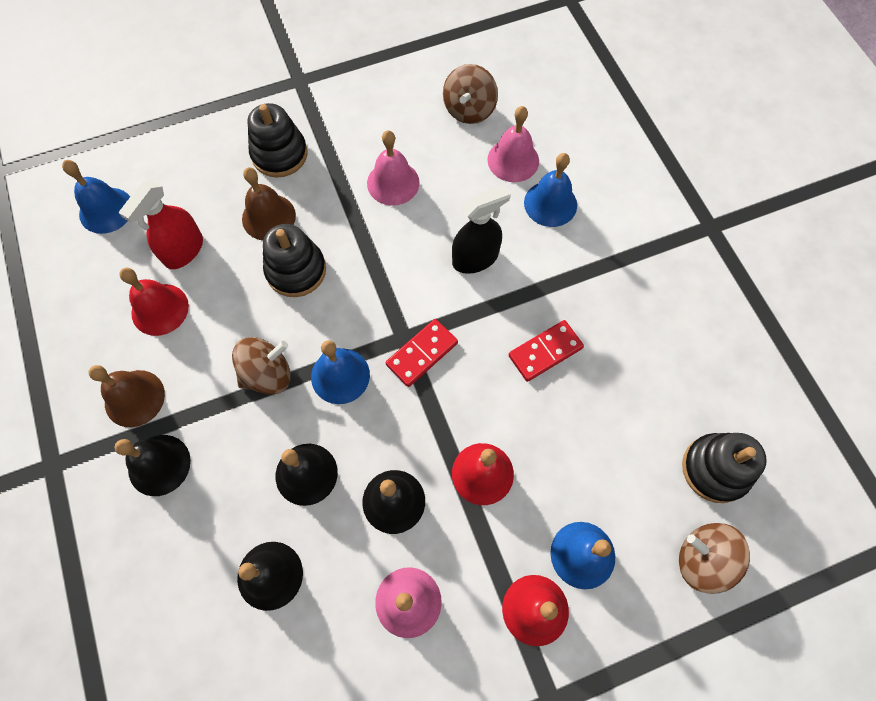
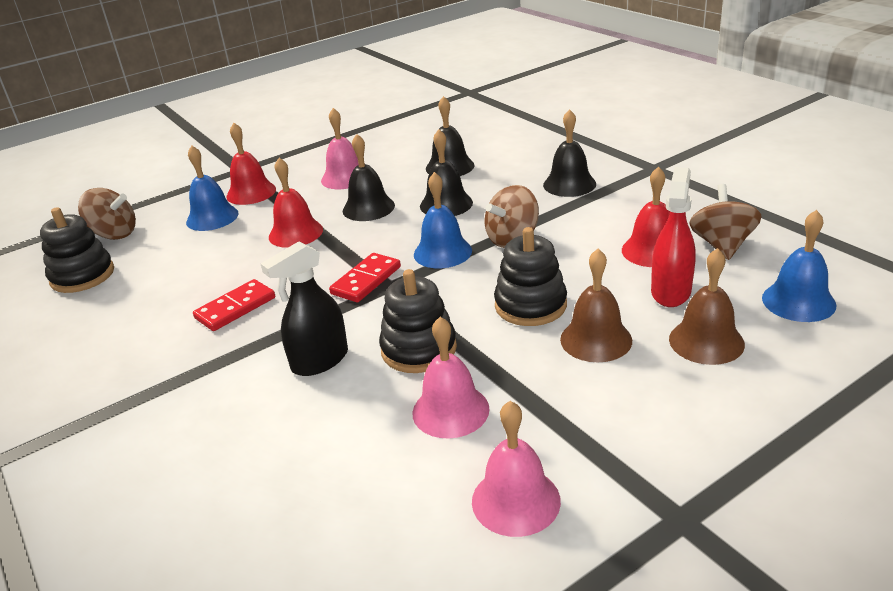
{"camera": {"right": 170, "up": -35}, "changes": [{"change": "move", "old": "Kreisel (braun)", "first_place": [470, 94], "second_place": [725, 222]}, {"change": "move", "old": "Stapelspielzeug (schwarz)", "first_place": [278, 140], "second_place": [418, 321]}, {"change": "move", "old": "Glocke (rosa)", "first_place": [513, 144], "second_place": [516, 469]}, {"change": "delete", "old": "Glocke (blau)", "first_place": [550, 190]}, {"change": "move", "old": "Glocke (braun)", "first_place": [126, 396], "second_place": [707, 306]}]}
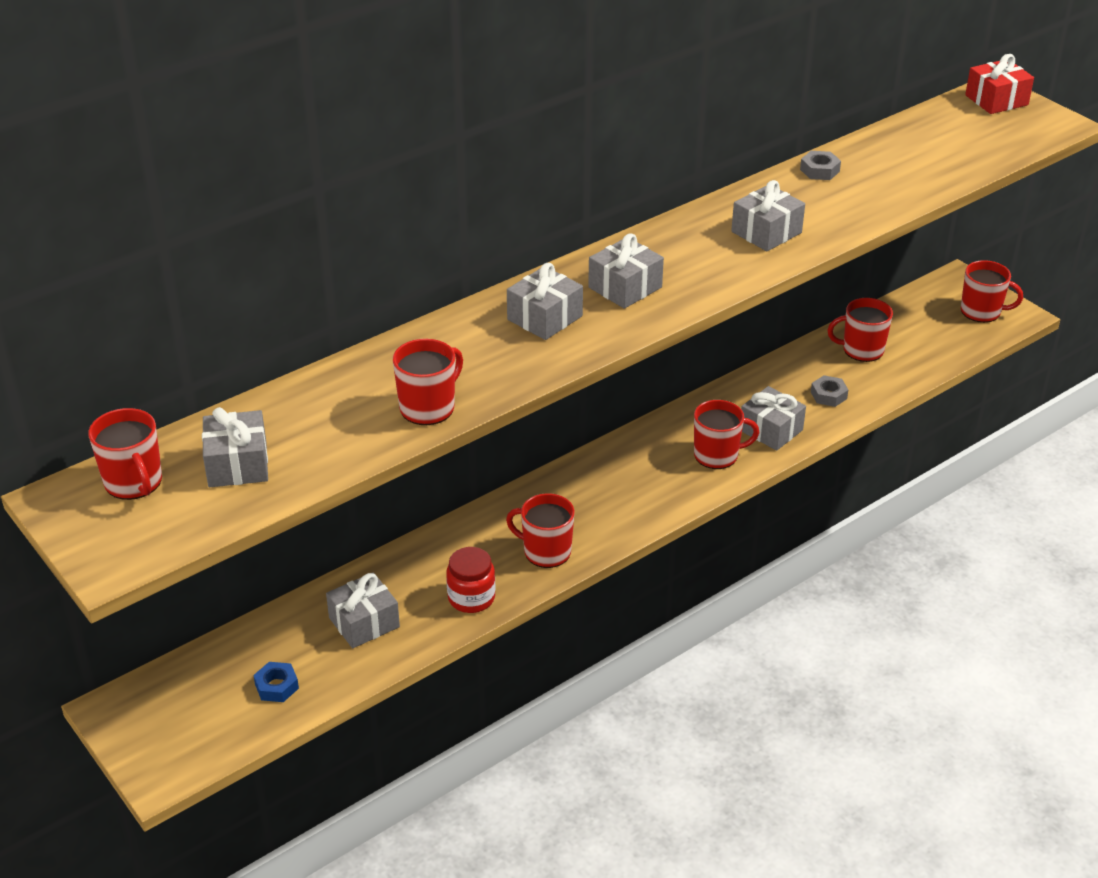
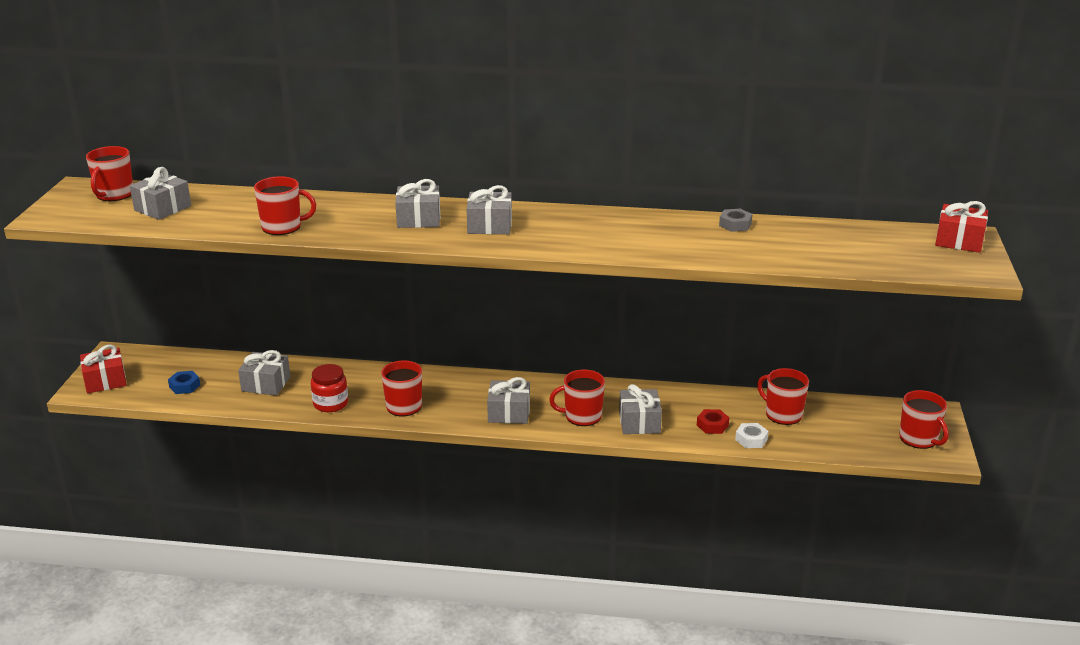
{"camera": {"right": 45, "up": -10}, "changes": [{"change": "move", "old": "Geschenk (grau)", "first_place": [768, 215], "second_place": [508, 400]}, {"change": "recolor", "old": "Sechskantmutter (grau)", "new": "Sechskantmutter (rot)", "first_place": [829, 391], "second_place": [713, 421]}, {"change": "rotate", "old": "Tasse (rot)", "first_place": [726, 434], "second_place": [577, 398], "degrees": 135}, {"change": "insert", "new": "Geschenk (rot)", "second_place": [103, 368]}, {"change": "insert", "new": "Sechskantmutter (weiß)", "second_place": [752, 435]}]}
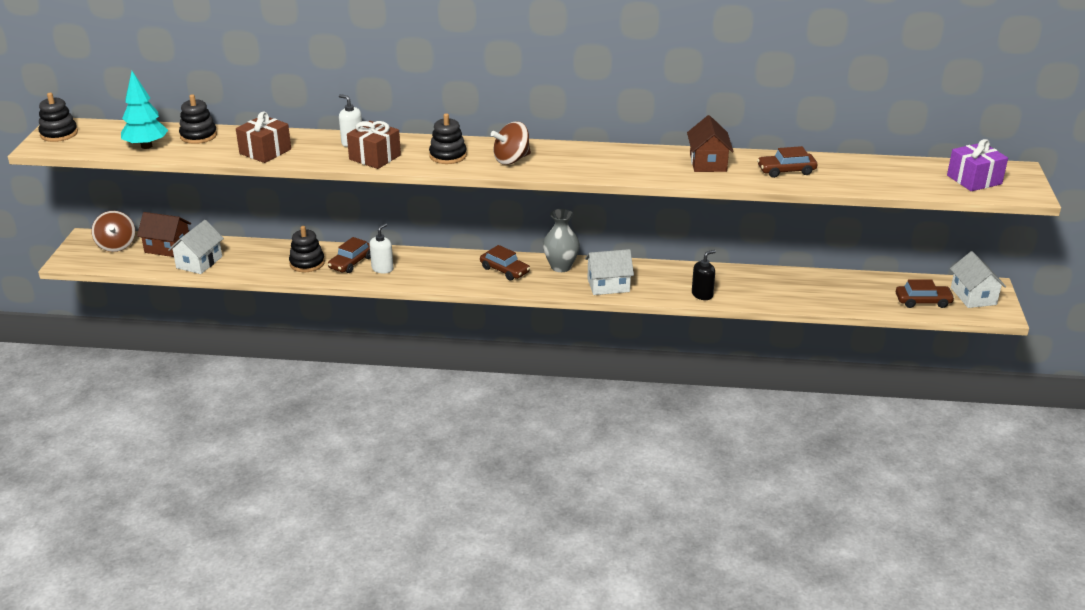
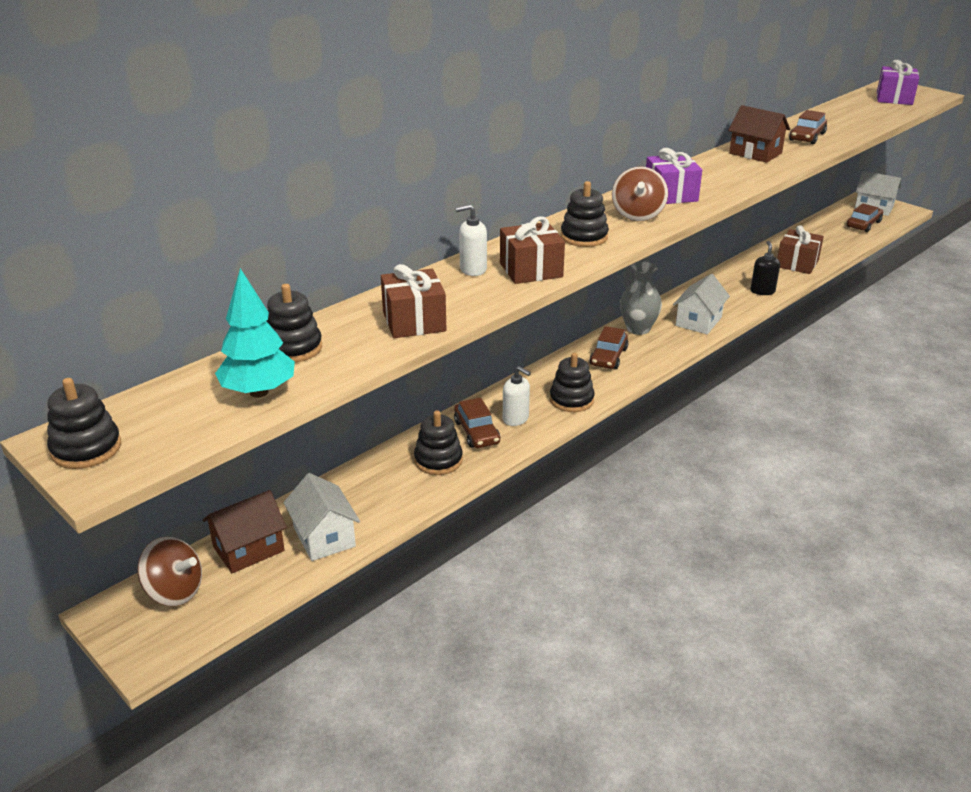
{"camera": {"right": -50, "up": 0}, "changes": [{"change": "rotate", "old": "Seifenspender (weiß)", "first_place": [381, 248], "second_place": [517, 396], "degrees": 150}, {"change": "rotate", "old": "Auto (braun)", "first_place": [505, 263], "second_place": [609, 347], "degrees": 120}, {"change": "insert", "new": "Geschenk (lila)", "second_place": [674, 176]}, {"change": "insert", "new": "Geschenk (braun)", "second_place": [800, 249]}, {"change": "insert", "new": "Stapelspielzeug (schwarz)", "second_place": [572, 382]}]}
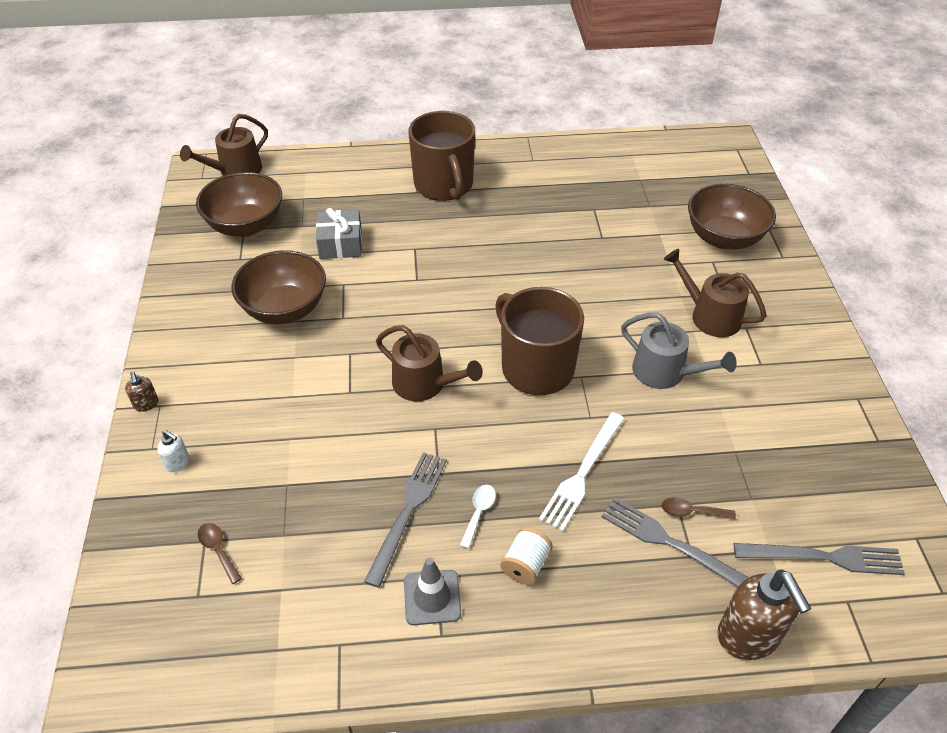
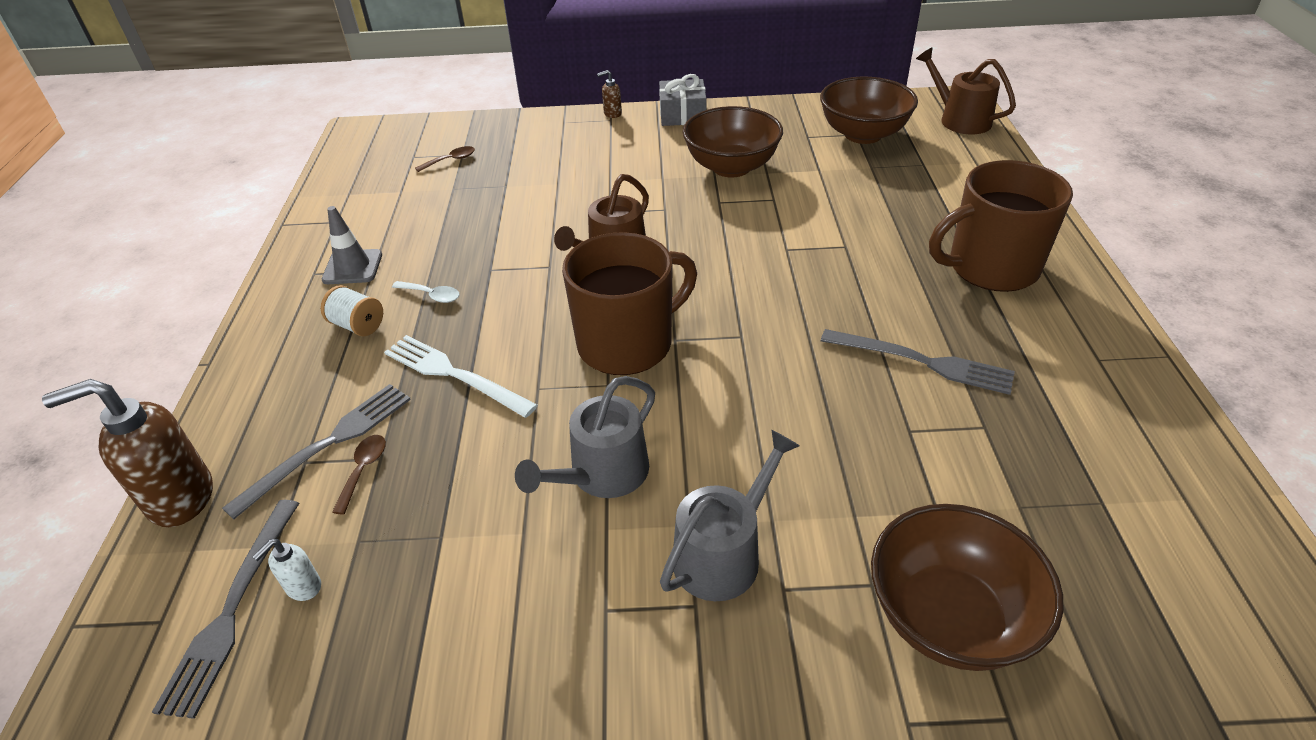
{"camera": {"right": 95, "up": -5}, "changes": [{"change": "move", "old": "Geschenk (grau)", "first_place": [339, 233], "second_place": [683, 100]}, {"change": "recolor", "old": "Gießkanne (braun)", "new": "Gießkanne (grau)", "first_place": [715, 293], "second_place": [730, 515]}, {"change": "move", "old": "Seifenspender (weiß)", "first_place": [173, 451], "second_place": [287, 570]}, {"change": "move", "old": "Gabel (grau)", "first_place": [405, 520], "second_place": [918, 362]}]}
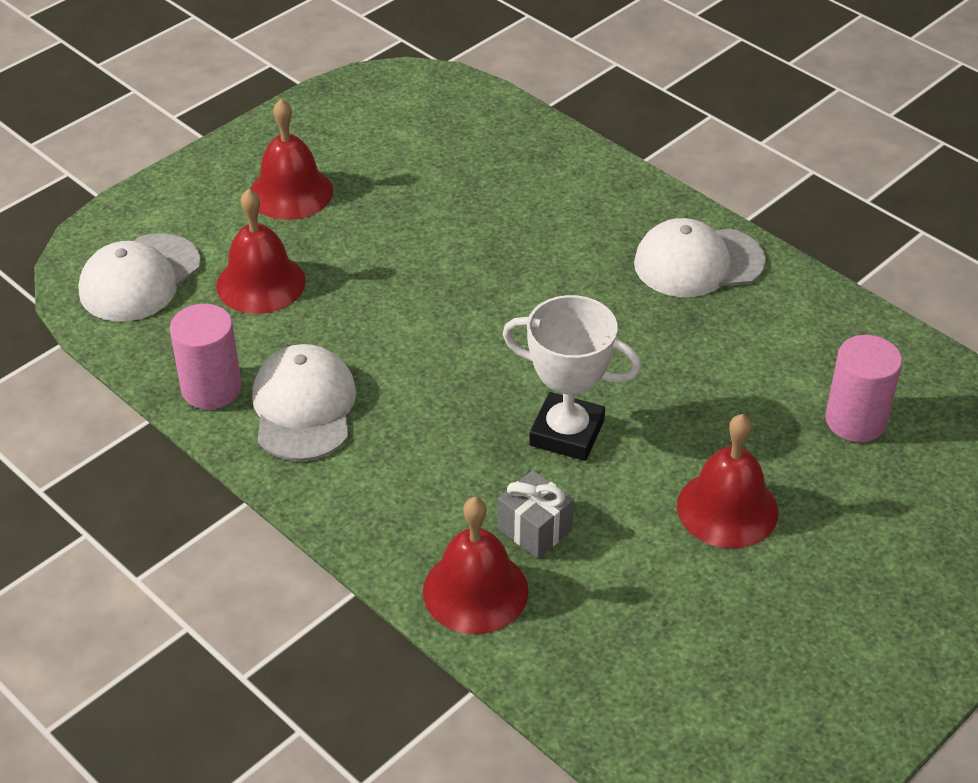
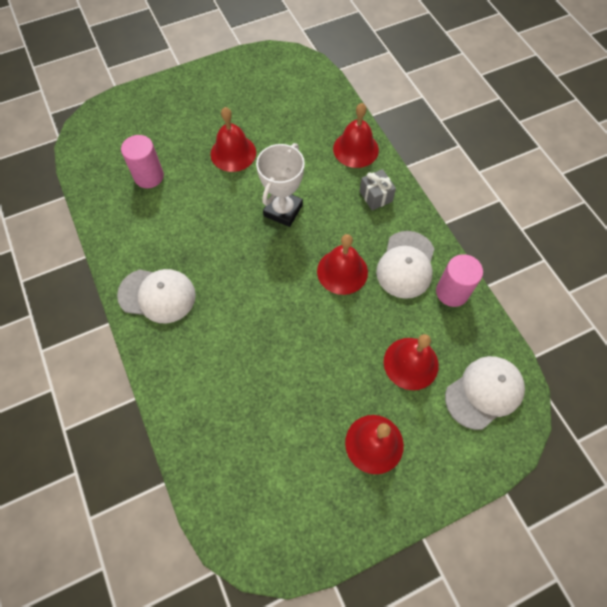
{"camera": {"right": -160, "up": 20}, "changes": [{"change": "rotate", "old": "Pokal (weiß)", "first_place": [571, 378], "second_place": [280, 185], "degrees": 75}, {"change": "move", "old": "Geschenk (grau)", "first_place": [536, 514], "second_place": [378, 189]}, {"change": "insert", "new": "Glocke (rot)", "second_place": [342, 264]}]}
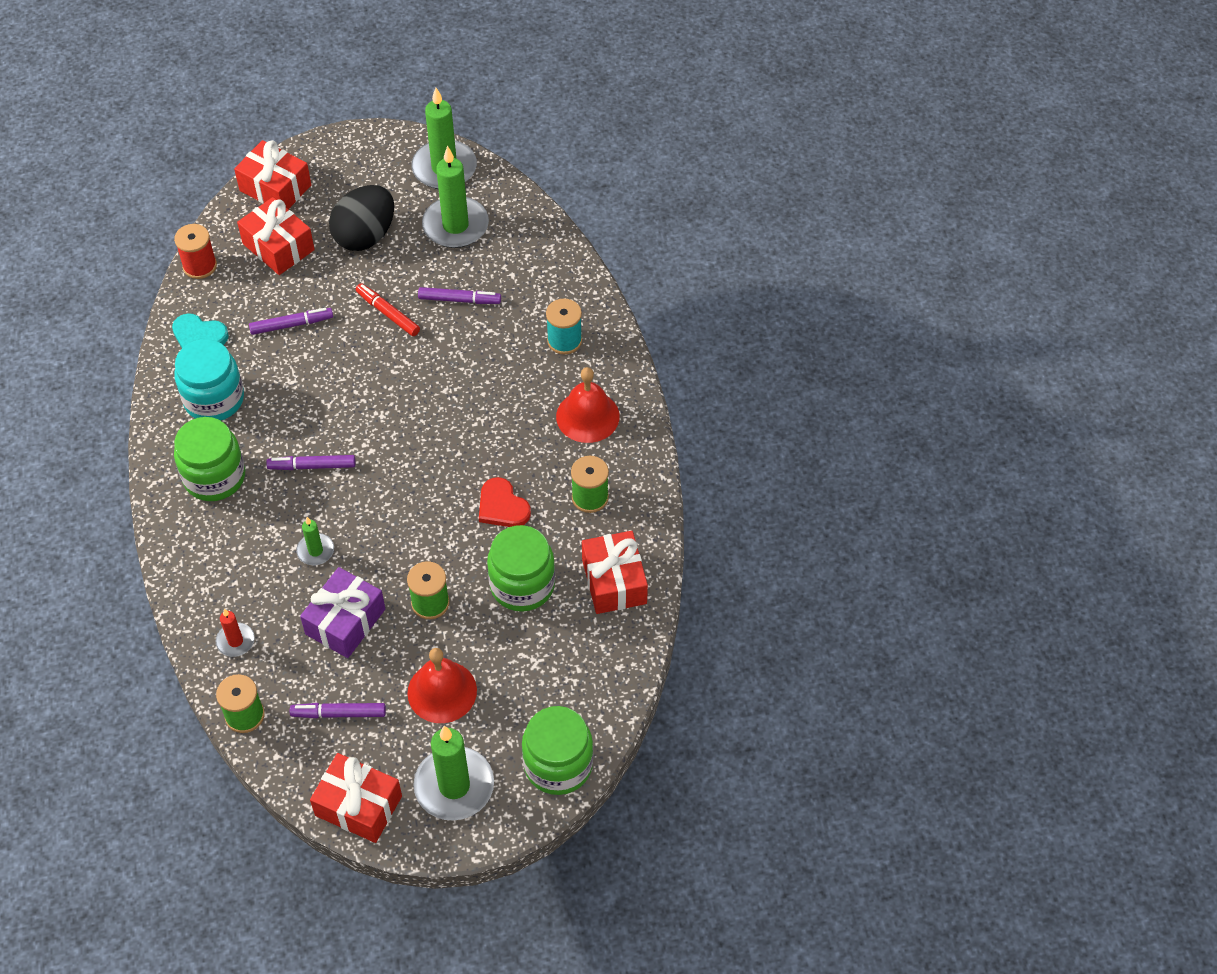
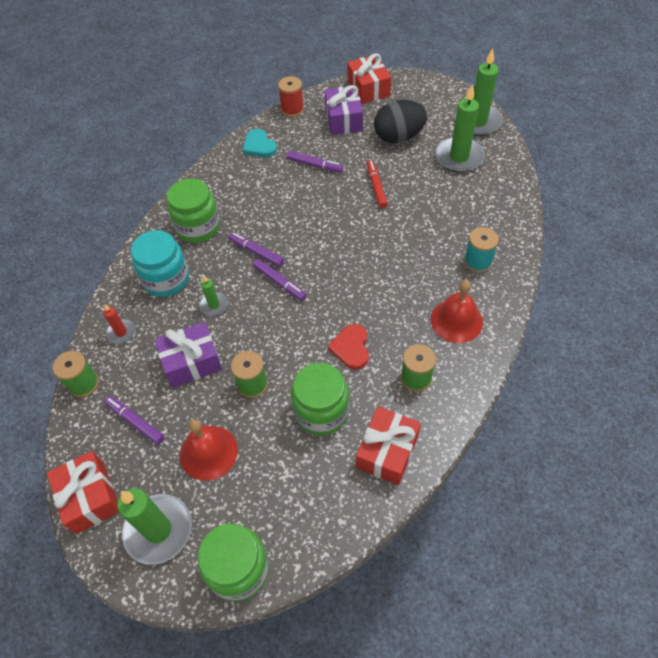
{"camera": {"right": 40, "up": 0}, "changes": [{"change": "recolor", "old": "Geschenk (rot)", "new": "Geschenk (lila)", "first_place": [276, 236], "second_place": [343, 110]}, {"change": "move", "old": "Filzstift (lila)", "first_place": [459, 295], "second_place": [279, 280]}, {"change": "move", "old": "Einmachglas (türkis)", "first_place": [209, 380], "second_place": [160, 263]}]}
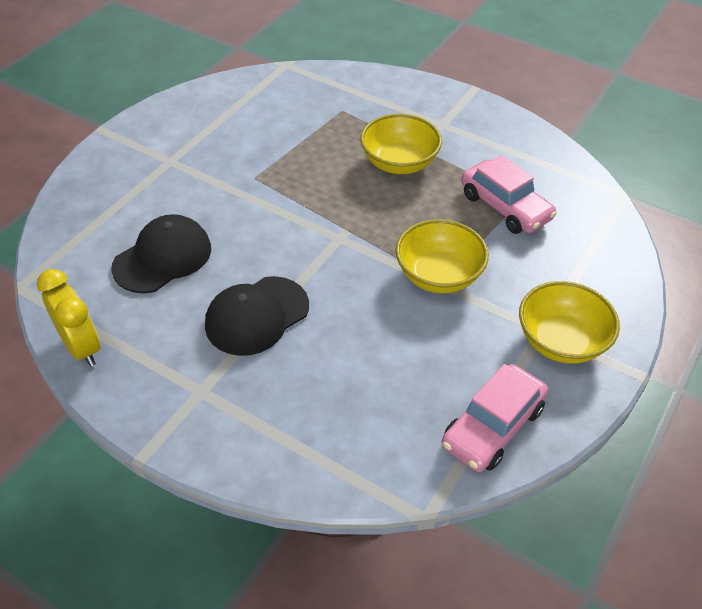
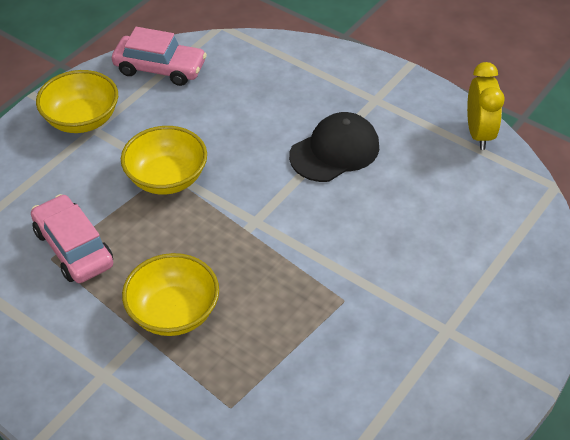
{"camera": {"right": -175, "up": 0}, "changes": [{"change": "delete", "old": "Kappe (schwarz)", "first_place": [161, 253]}, {"change": "rotate", "old": "Wecker (gelb)", "first_place": [68, 317], "second_place": [486, 106], "degrees": -150}, {"change": "rotate", "old": "Auto (rosa)", "first_place": [495, 418], "second_place": [159, 56], "degrees": 60}]}
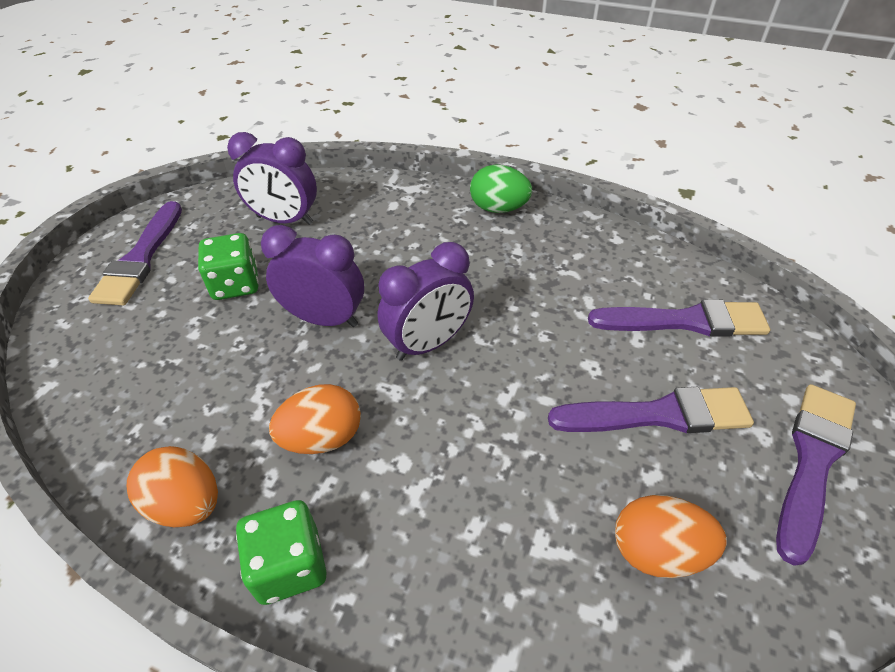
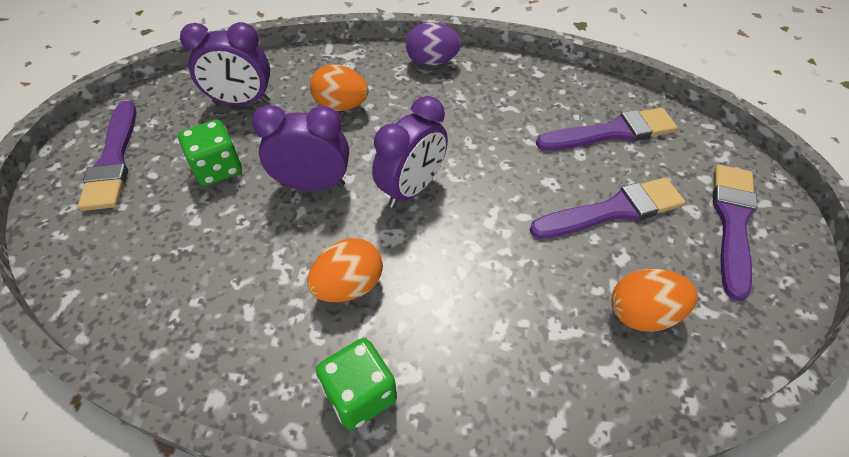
{"camera": {"right": -15, "up": 5}, "changes": [{"change": "recolor", "old": "Ei (grün)", "new": "Ei (lila)", "first_place": [501, 188], "second_place": [433, 44]}, {"change": "move", "old": "Ei (orange)", "first_place": [172, 486], "second_place": [339, 87]}]}
